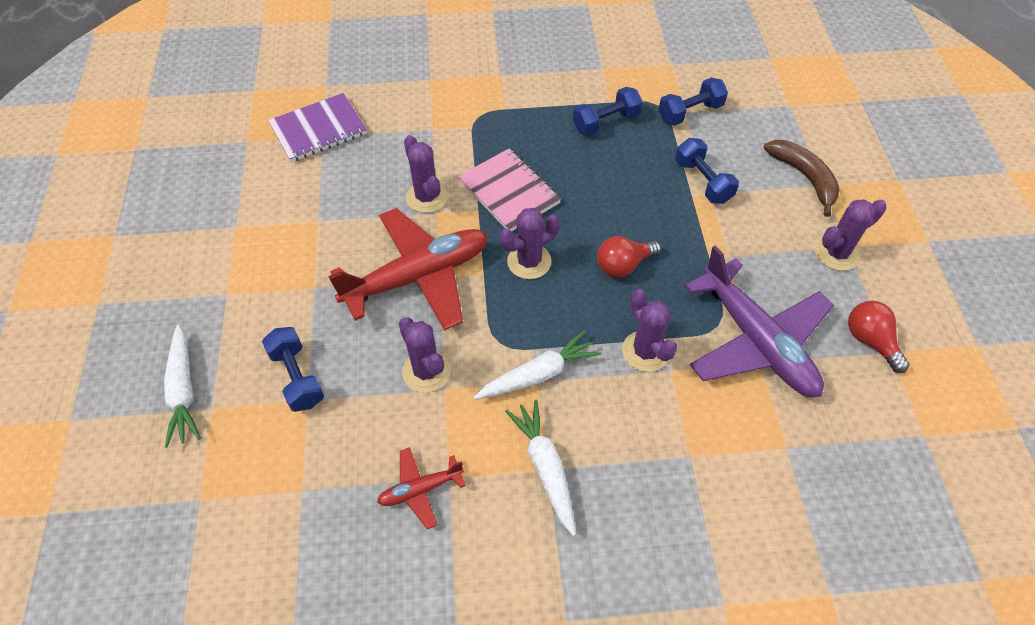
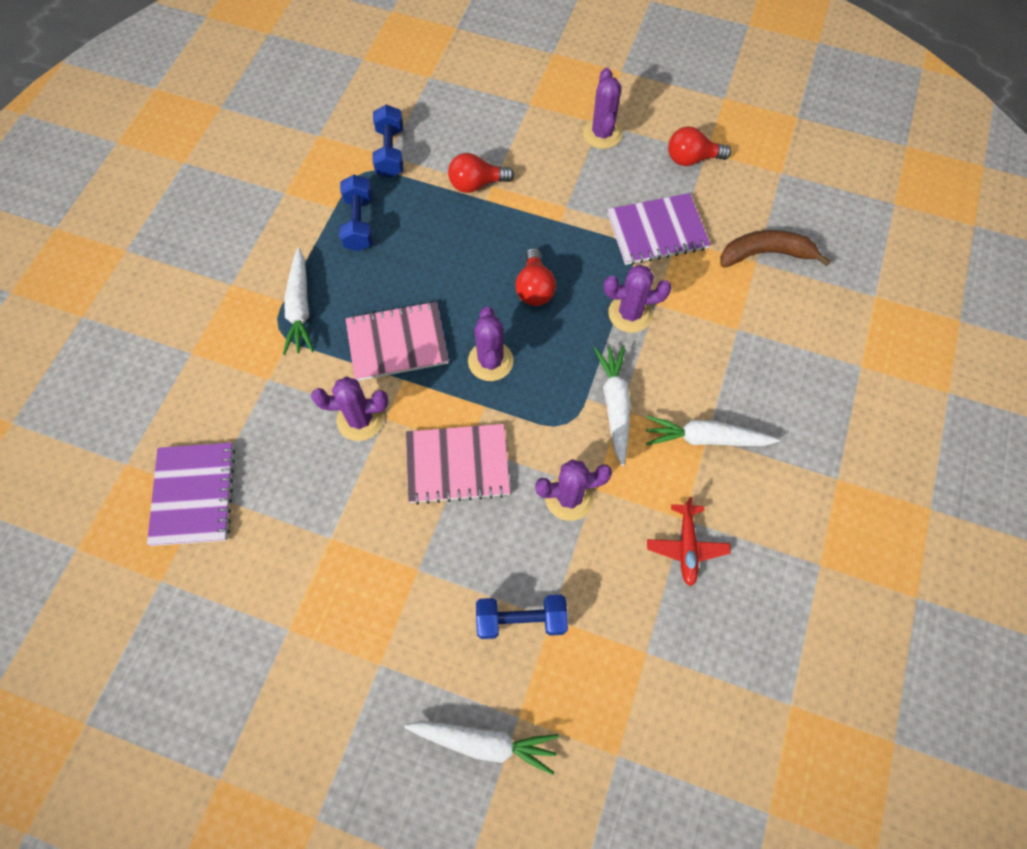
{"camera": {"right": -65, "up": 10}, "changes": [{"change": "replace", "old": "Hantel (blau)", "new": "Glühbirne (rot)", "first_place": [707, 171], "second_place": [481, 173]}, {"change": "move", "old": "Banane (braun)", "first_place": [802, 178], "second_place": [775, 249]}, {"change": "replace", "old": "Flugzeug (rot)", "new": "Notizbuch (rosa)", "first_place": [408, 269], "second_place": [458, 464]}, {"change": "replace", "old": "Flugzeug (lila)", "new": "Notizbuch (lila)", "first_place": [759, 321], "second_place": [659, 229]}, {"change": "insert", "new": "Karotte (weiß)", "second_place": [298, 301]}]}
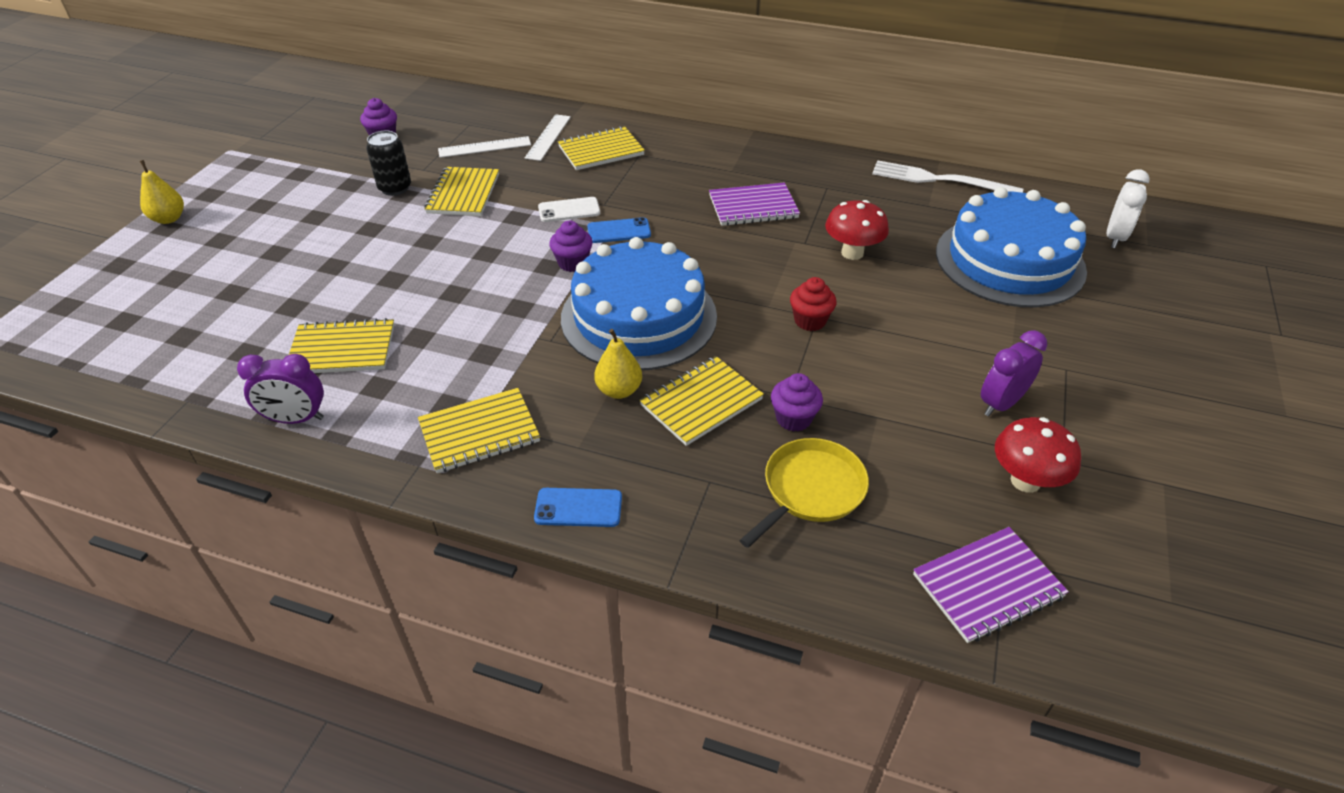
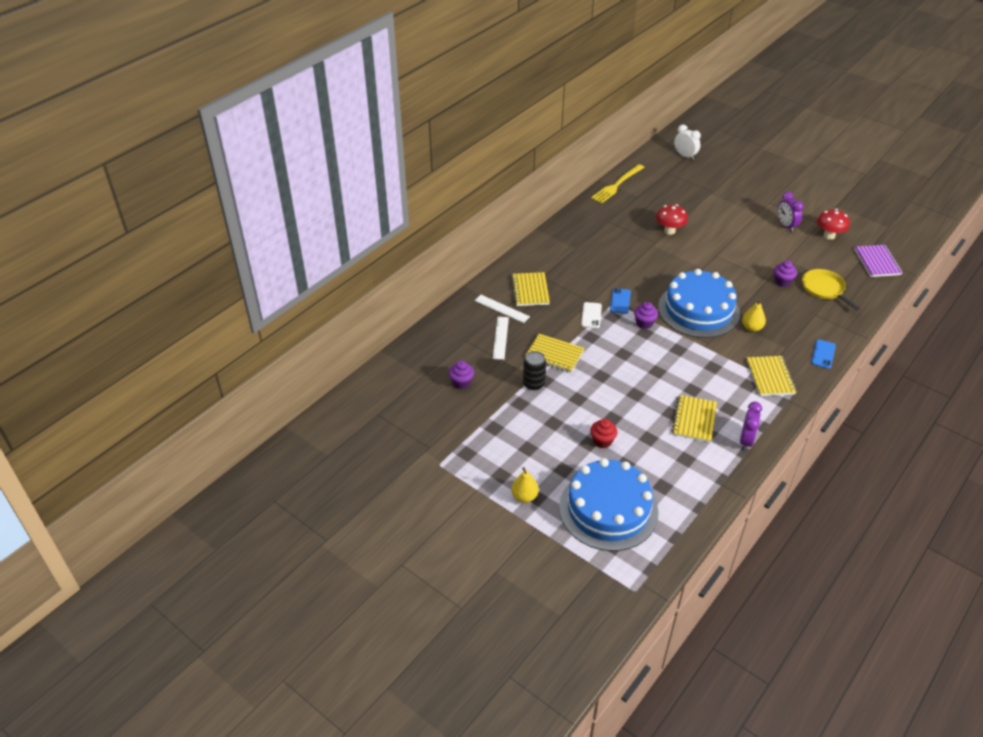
{"camera": {"right": -70, "up": 0}, "changes": [{"change": "recolor", "old": "Gabel (weiß)", "new": "Gabel (gelb)", "first_place": [947, 176], "second_place": [618, 183]}, {"change": "delete", "old": "Notizbuch (lila)", "first_place": [754, 204]}, {"change": "move", "old": "Kuchen (blau)", "first_place": [1011, 247], "second_place": [609, 504]}, {"change": "move", "old": "Muffin (rot)", "first_place": [813, 304], "second_place": [604, 433]}, {"change": "delete", "old": "Notizbuch (gelb)", "first_place": [701, 401]}]}
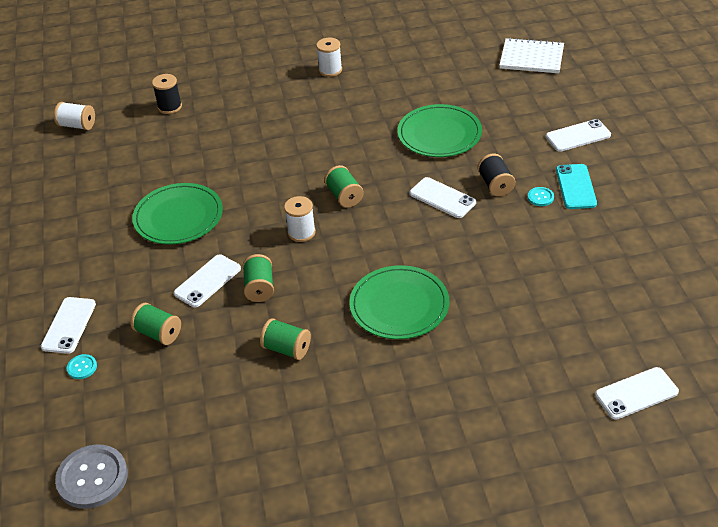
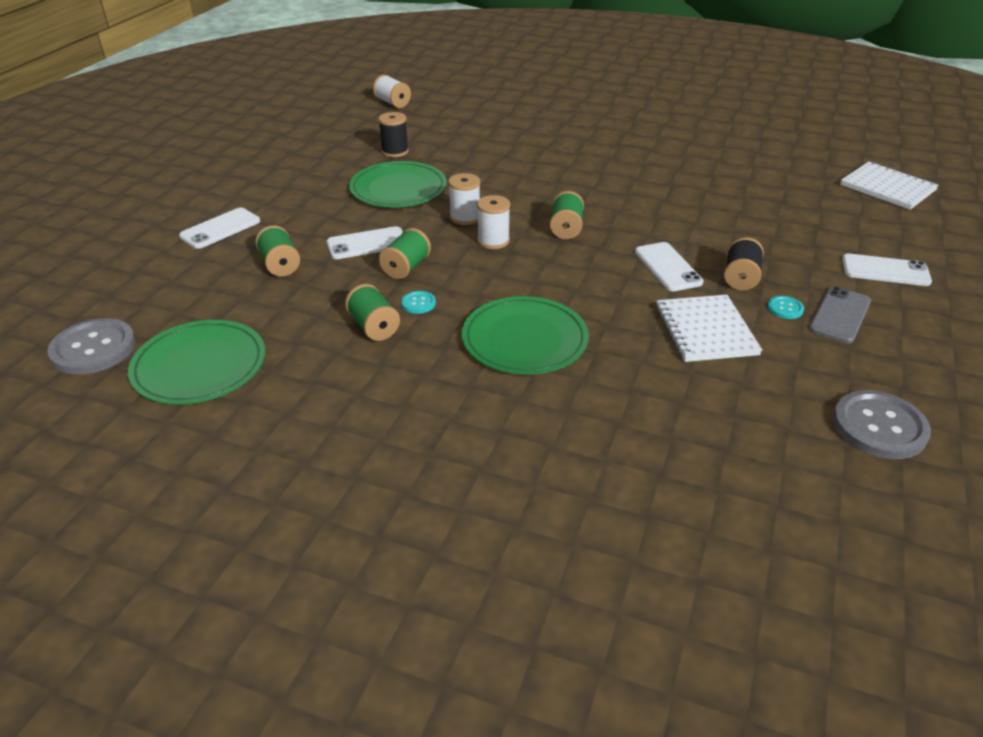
{"camera": {"right": 30, "up": -5}, "changes": [{"change": "move", "old": "Garnrolle (weiß)", "first_place": [329, 57], "second_place": [464, 199]}, {"change": "move", "old": "Garnrolle (schwarz)", "first_place": [167, 94], "second_place": [393, 134]}, {"change": "move", "old": "Teller (grün)", "first_place": [439, 130], "second_place": [196, 362]}, {"change": "recolor", "old": "Handy (türkis)", "new": "Handy (grau)", "first_place": [576, 186], "second_place": [840, 314]}, {"change": "move", "old": "Knopf (türkis)", "first_place": [82, 366], "second_place": [418, 302]}, {"change": "delete", "old": "Handy (weiß)", "first_place": [637, 393]}, {"change": "insert", "new": "Notizbuch (weiß)", "second_place": [709, 328]}, {"change": "insert", "new": "Knopf (grau)", "second_place": [882, 424]}]}
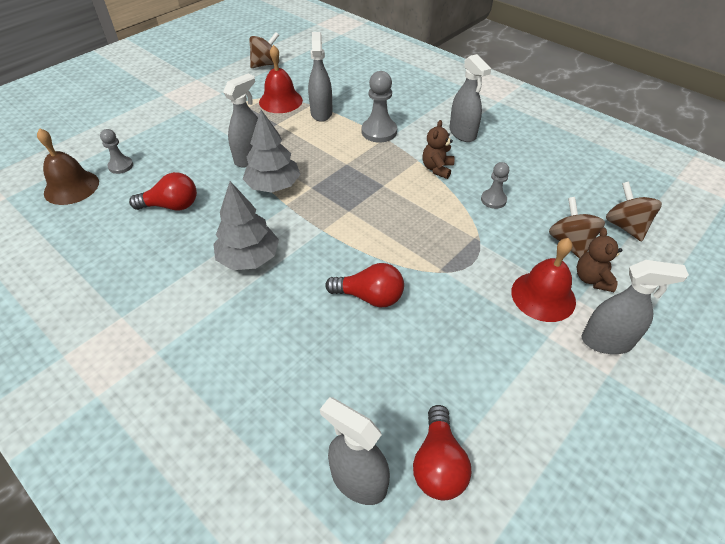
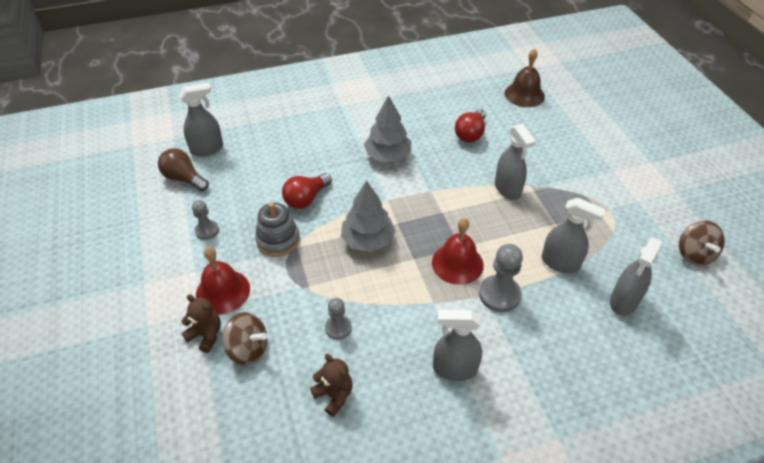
{"camera": {"right": 120, "up": 0}, "changes": [{"change": "move", "old": "Glocke (rot)", "first_place": [281, 79], "second_place": [458, 251]}, {"change": "move", "old": "Baum (grau)", "first_place": [272, 151], "second_place": [368, 216]}, {"change": "move", "old": "Teddybär (braun)", "first_place": [438, 149], "second_place": [331, 385]}, {"change": "move", "old": "Bauer (grau)", "first_place": [116, 151], "second_place": [205, 220]}, {"change": "delete", "old": "Kreisel (braun)", "first_place": [634, 211]}, {"change": "move", "old": "Sprühflasche (grau)", "first_place": [635, 307], "second_place": [636, 276]}, {"change": "recolor", "old": "Glühbirne (rot)", "new": "Glühbirne (braun)", "first_place": [442, 452], "second_place": [183, 169]}, {"change": "insert", "new": "Stapelspielzeug (grau)", "second_place": [277, 229]}]}
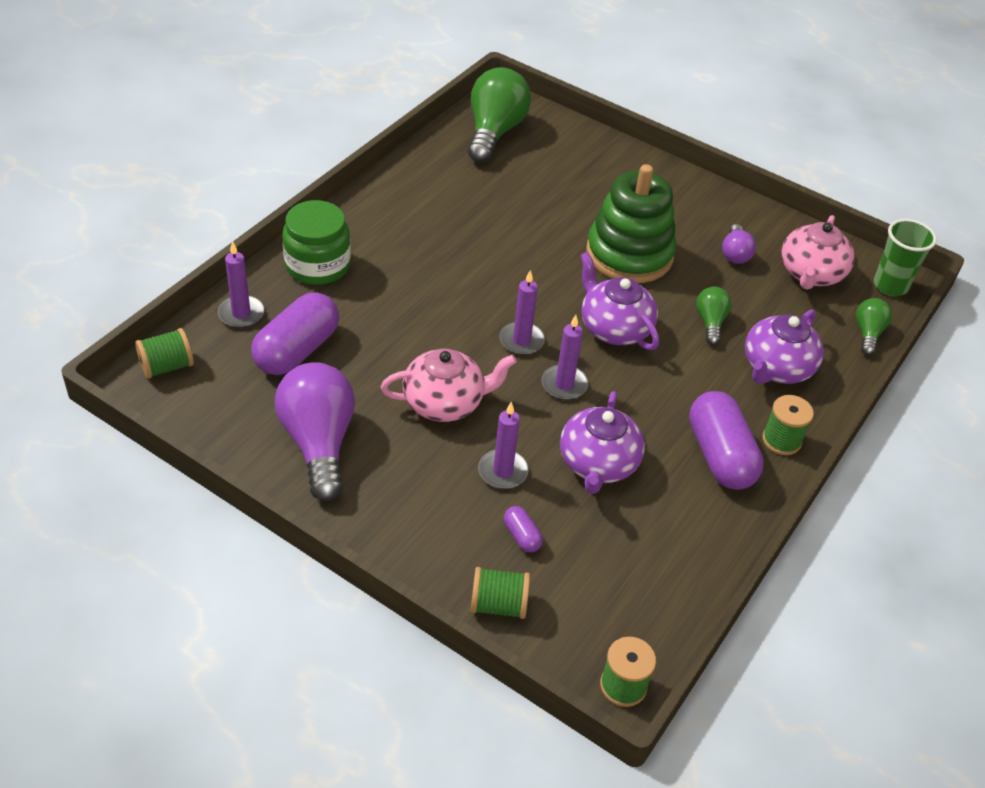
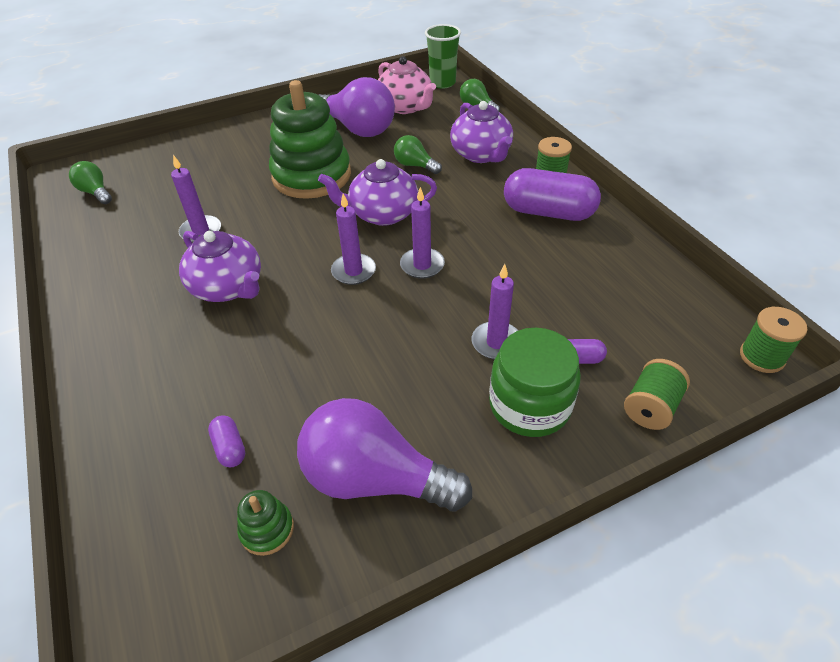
{"camera": {"right": -55, "up": 0}, "changes": [{"change": "resize", "old": "Glühbirne (grün)", "first_place": [499, 115], "second_place": [90, 182], "factor": 0.5}, {"change": "move", "old": "Einmachglas (grün)", "first_place": [316, 242], "second_place": [535, 382]}, {"change": "resize", "old": "Glühbirne (lila)", "first_place": [739, 244], "second_place": [357, 107], "factor": 2.0}, {"change": "move", "old": "Kerze (lila)", "first_place": [241, 284], "second_place": [196, 199]}, {"change": "resize", "old": "Kapsel (lila)", "first_place": [295, 333], "second_place": [226, 441], "factor": 0.45}, {"change": "delete", "old": "Garnrolle (grün)", "first_place": [164, 353]}, {"change": "delete", "old": "Teekanne (rosa)", "first_place": [449, 385]}, {"change": "move", "old": "Teekanne (lila)", "first_place": [602, 442], "second_place": [220, 266]}, {"change": "insert", "new": "Stapelspielzeug (grün)", "second_place": [265, 523]}]}
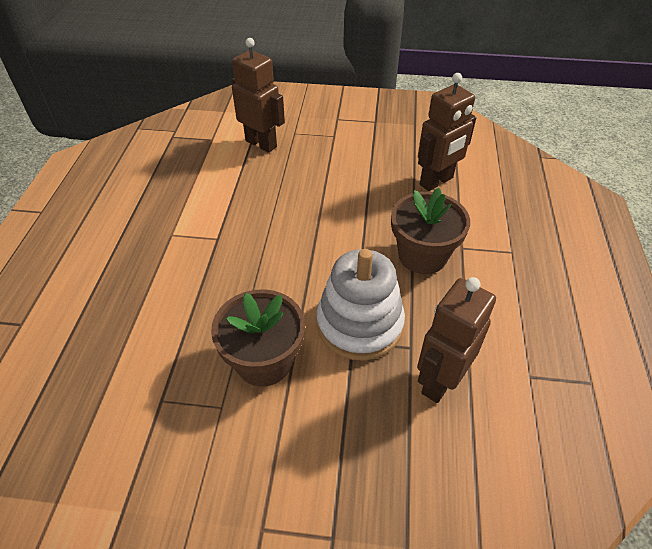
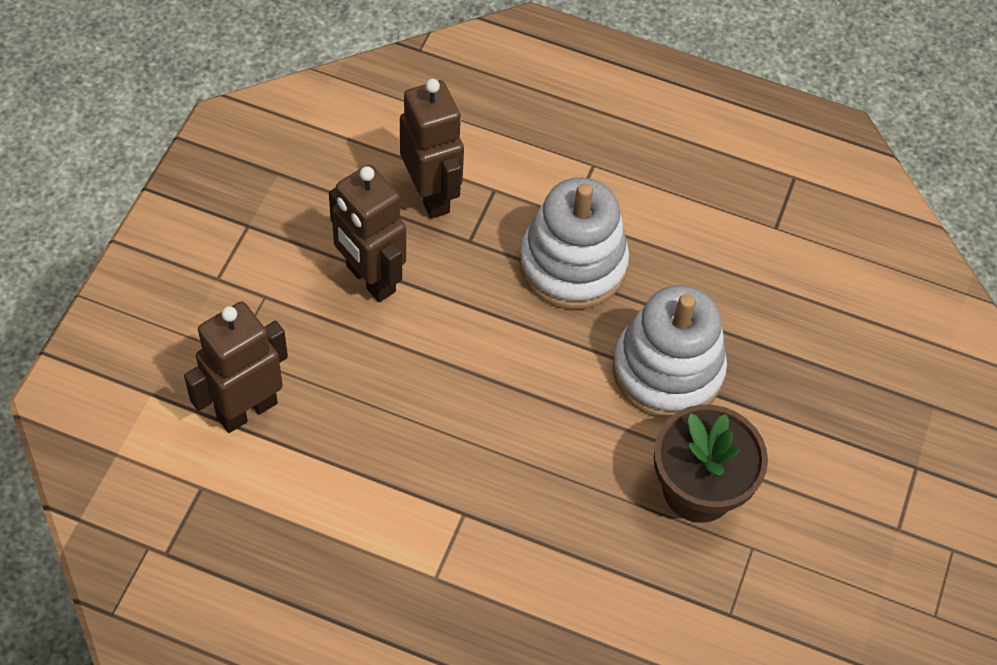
{"camera": {"right": -80, "up": 10}, "changes": [{"change": "replace", "old": "Blumentopf (braun)", "new": "Stapelspielzeug (weiß)", "first_place": [430, 231], "second_place": [574, 243]}, {"change": "move", "old": "Roboter (braun)", "first_place": [456, 340], "second_place": [367, 233]}]}
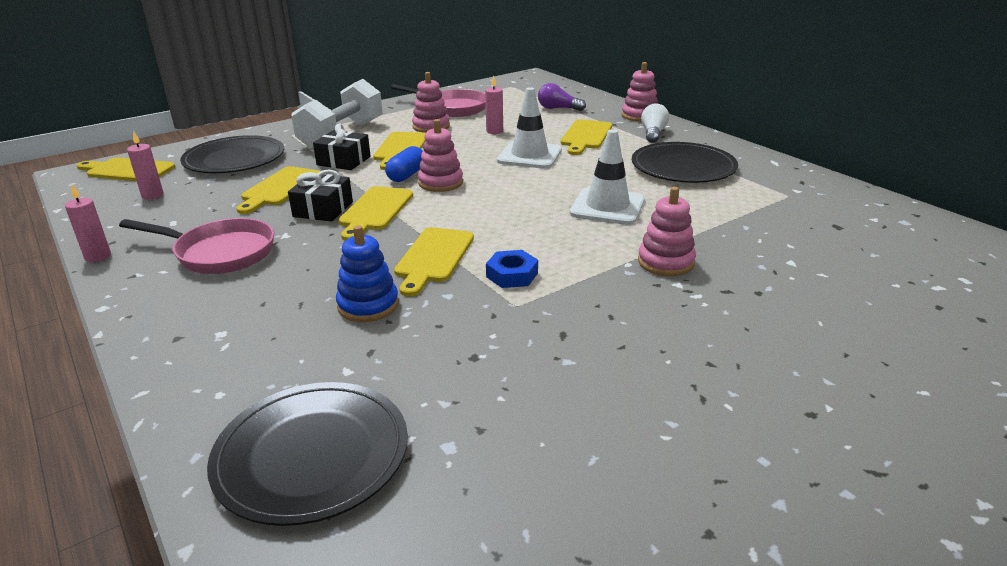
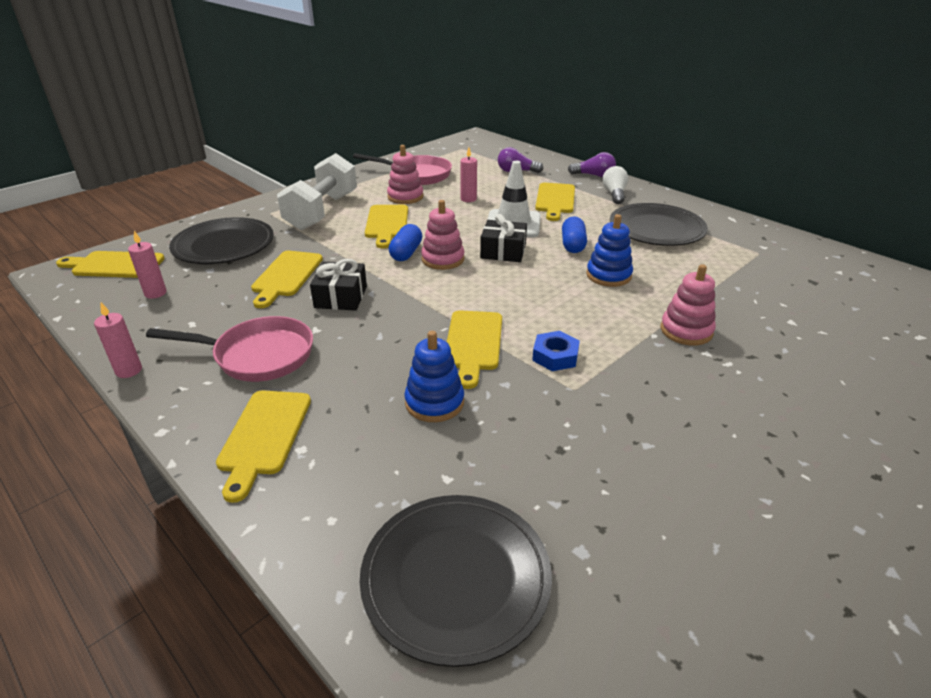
{"camera": {"right": -10, "up": 5}, "changes": [{"change": "replace", "old": "Stapelspielzeug (rosa)", "new": "Glühbirne (lila)", "first_place": [640, 92], "second_place": [592, 164]}, {"change": "move", "old": "Geschenk (schwarz)", "first_place": [342, 146], "second_place": [503, 238]}, {"change": "replace", "old": "Leitkegel (weiß)", "new": "Stapelspielzeug (blau)", "first_place": [607, 177], "second_place": [609, 250]}, {"change": "move", "old": "Schneidebrett (gelb)", "first_place": [375, 213], "second_place": [263, 446]}, {"change": "insert", "new": "Kapsel (blau)", "second_place": [574, 234]}]}
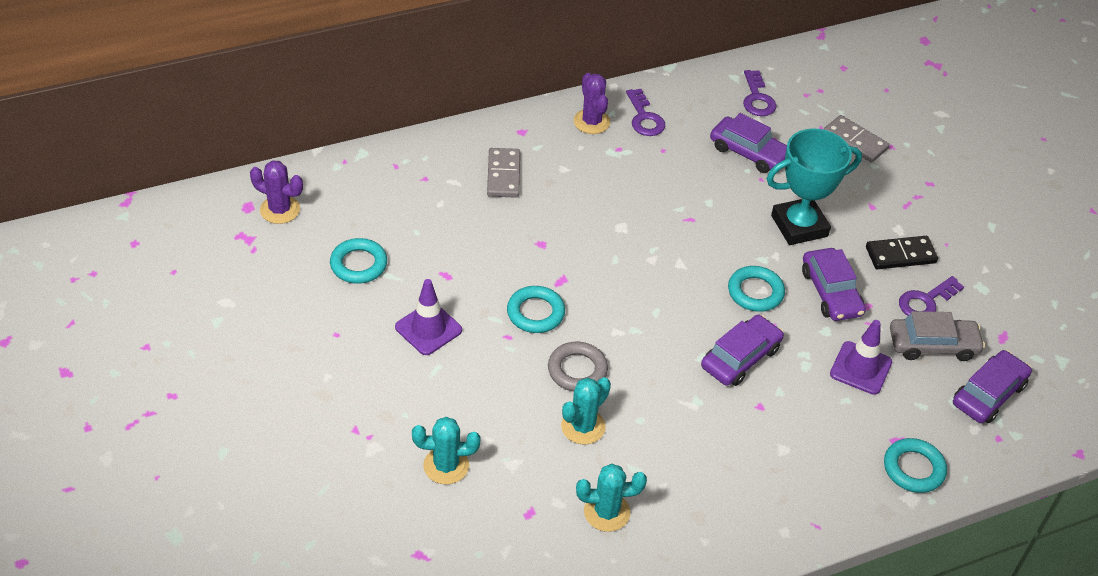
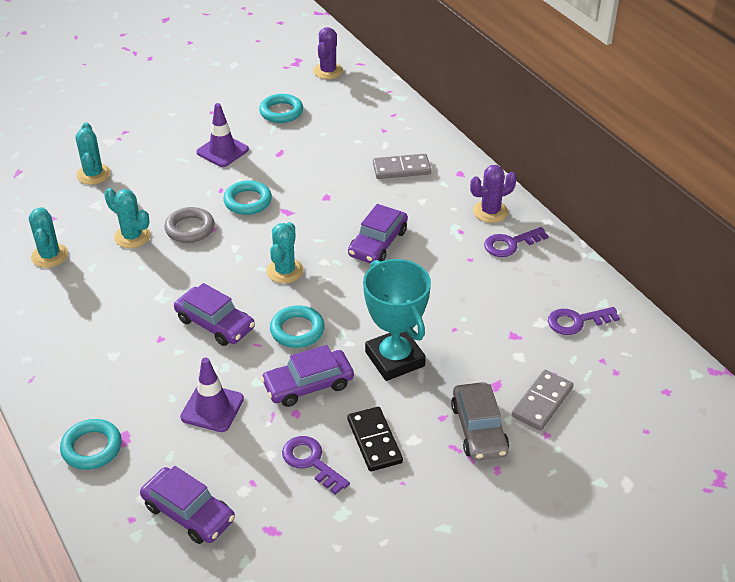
{"camera": {"right": 85, "up": -5}, "changes": [{"change": "move", "old": "Auto (lila)", "first_place": [748, 143], "second_place": [378, 234]}, {"change": "move", "old": "Auto (grau)", "first_place": [937, 336], "second_place": [480, 421]}, {"change": "insert", "new": "Kaktus (türkis)", "second_place": [285, 253]}]}
